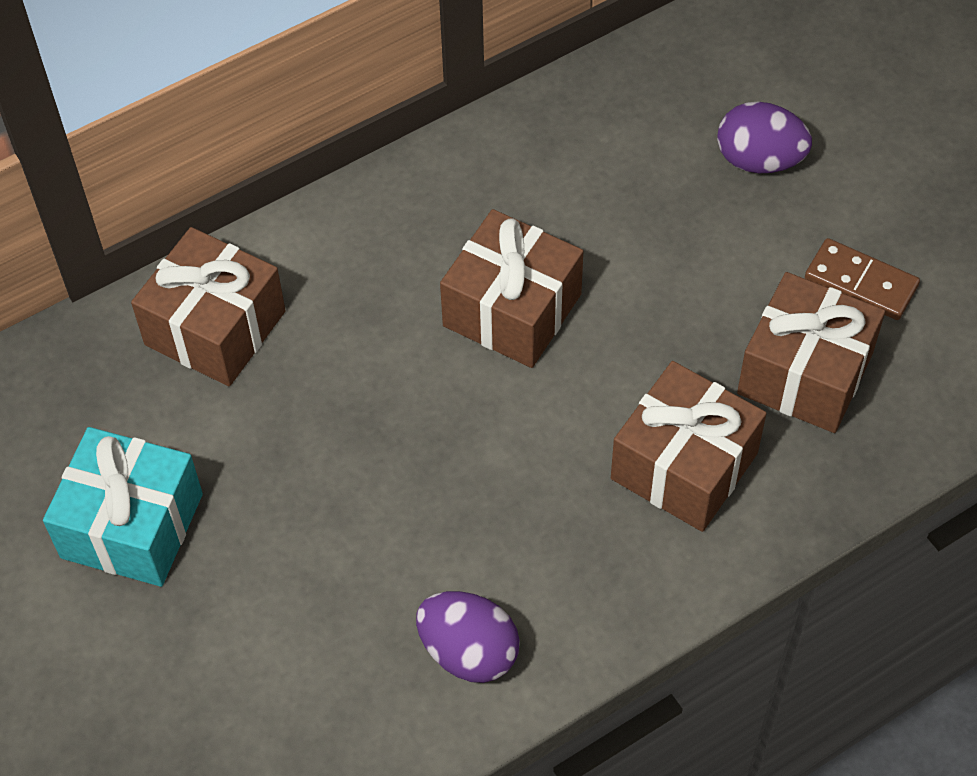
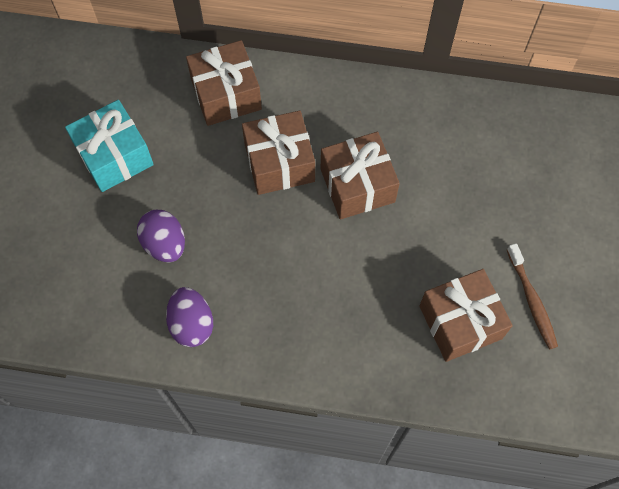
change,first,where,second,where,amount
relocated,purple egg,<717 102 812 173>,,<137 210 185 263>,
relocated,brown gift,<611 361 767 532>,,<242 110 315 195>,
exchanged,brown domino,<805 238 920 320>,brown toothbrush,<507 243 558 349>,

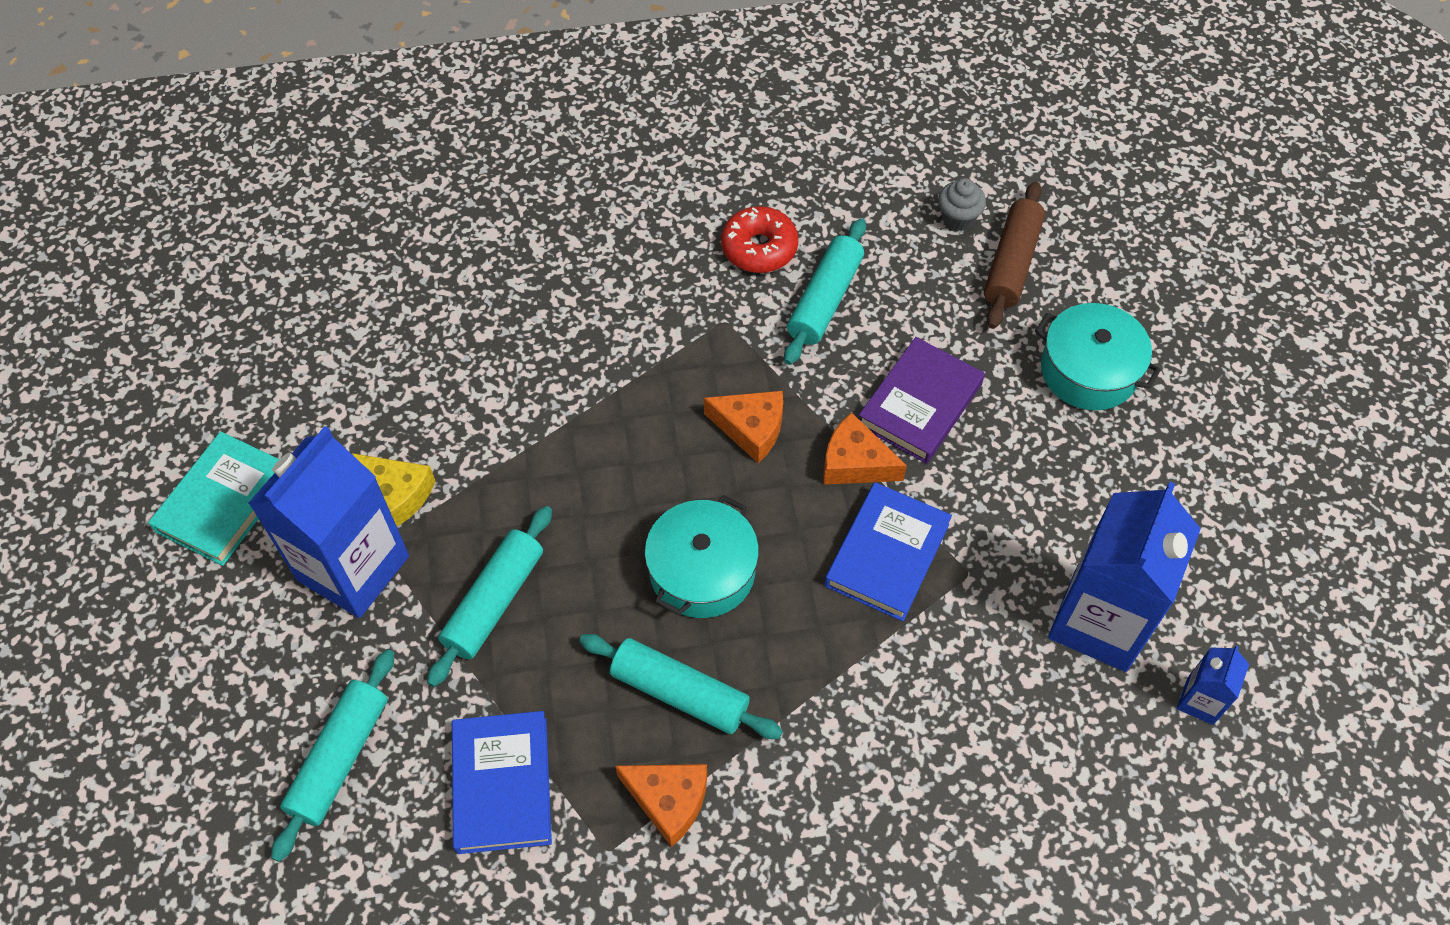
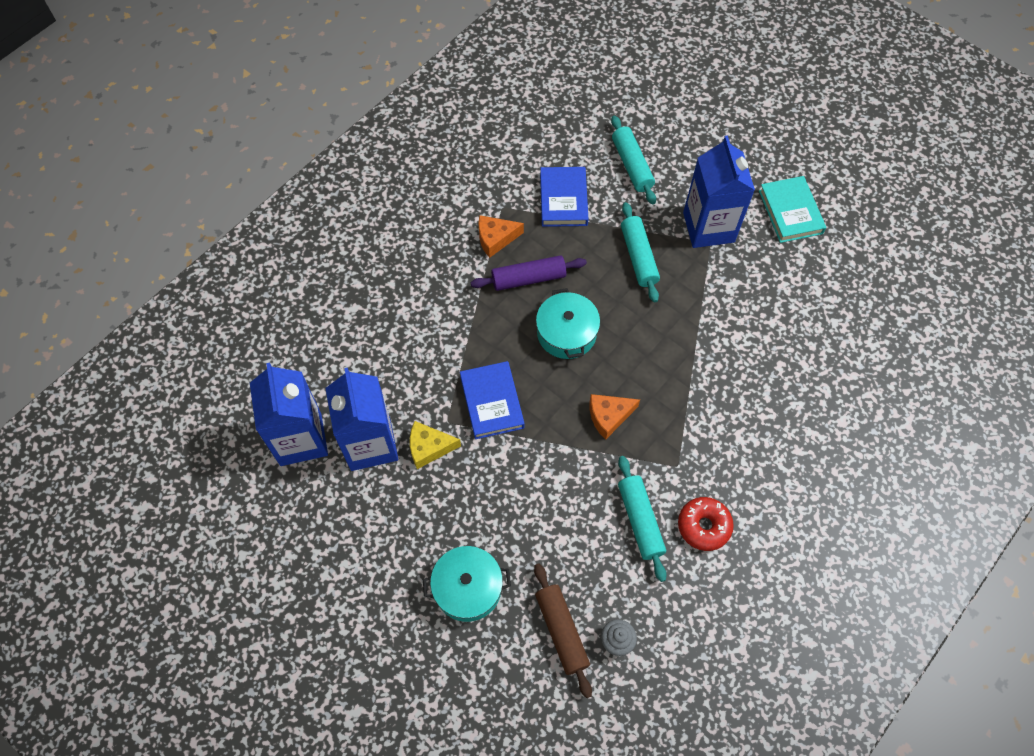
change,first,where,second,where,amount
size,blue carton,<1177 646 1249 725>,,<250 362 328 466>,x2.22
relocated,yellow cheese,<352 453 436 526>,,<410 421 461 469>,
colour,turquoise rolling pin,<579 634 783 739>,purple rolling pin,<471 255 587 291>,
spun,blue book,<452 711 552 854>,,<540 167 589 227>,45 degrees clockwise
missing,orange cheese,<823 412 907 485>,,,
missing,purple book,<859 337 985 464>,,,

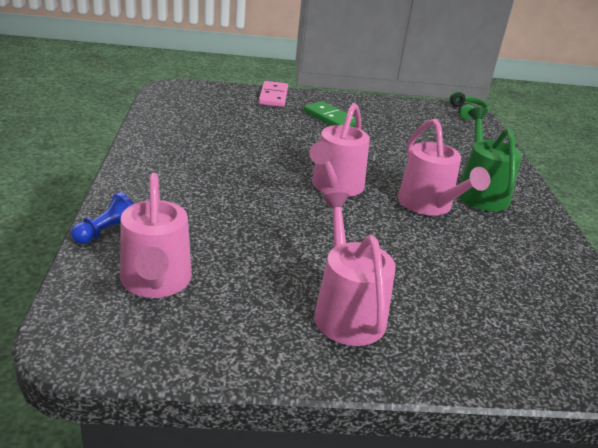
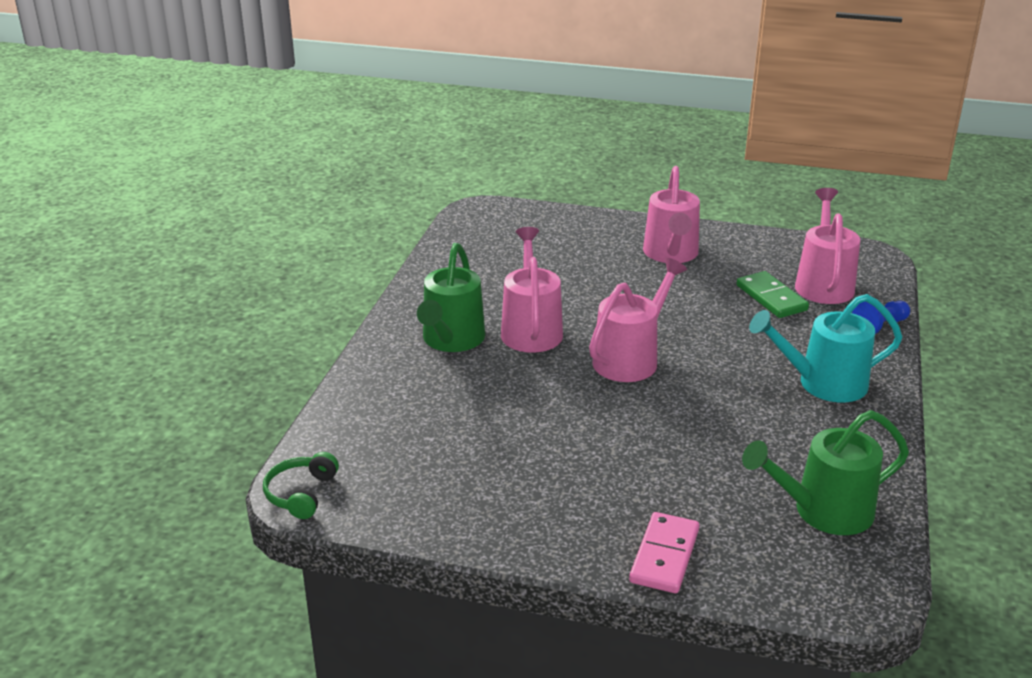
change,first,where,second,where,amount
relocated,green domino,<304 101 356 127>,,<737 271 809 318>,
appeared,,,green watering can,<742 410 909 535>,
appeared,,,turquoise watering can,<749 294 903 402>,

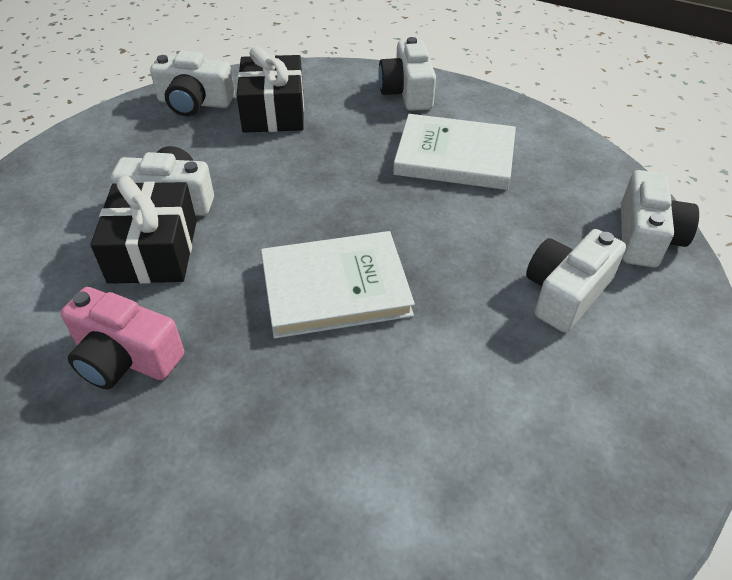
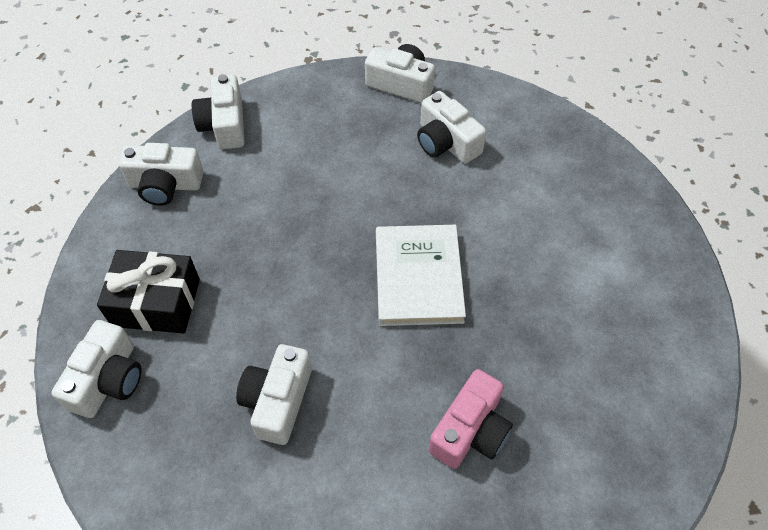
change,first,where,second,where,amount
appeared,,,white camera,<192 74 245 149>,
missing,black gift,<91 176 197 284>,,,
missing,white book,<393 114 516 190>,,,

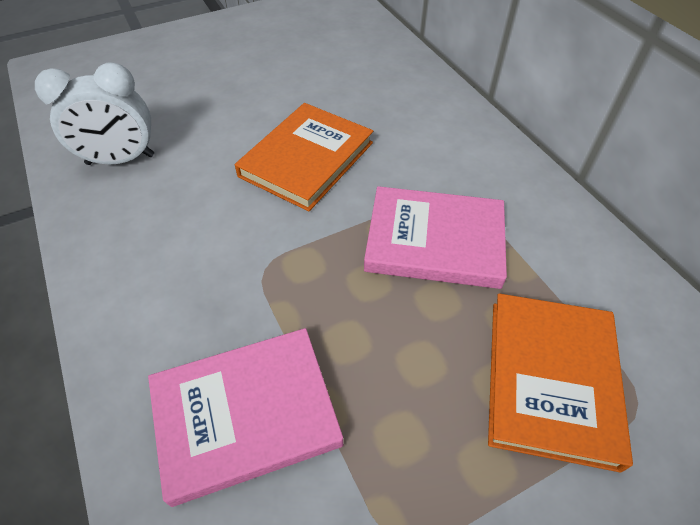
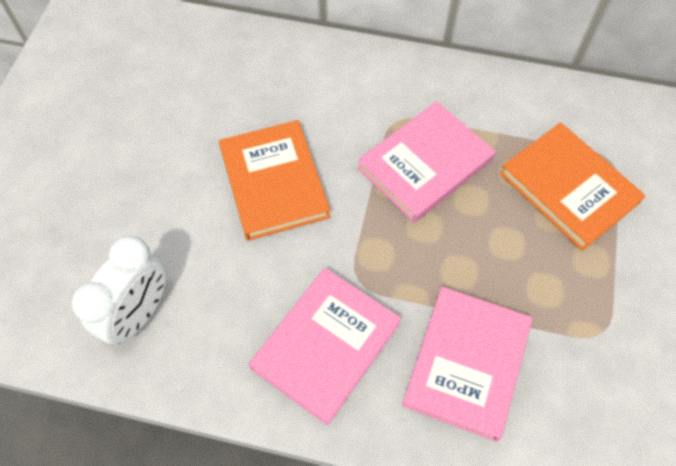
change,first,where,second,where,amount
appeared,,,pink book,<249 268 401 426>,

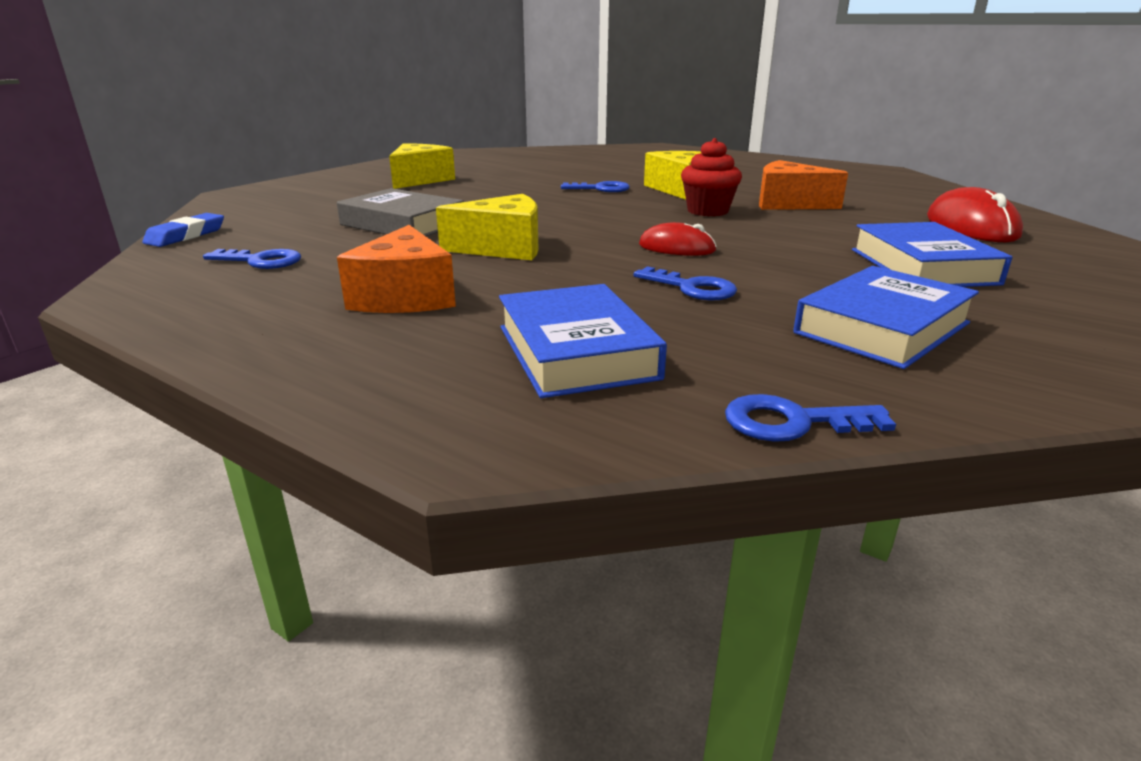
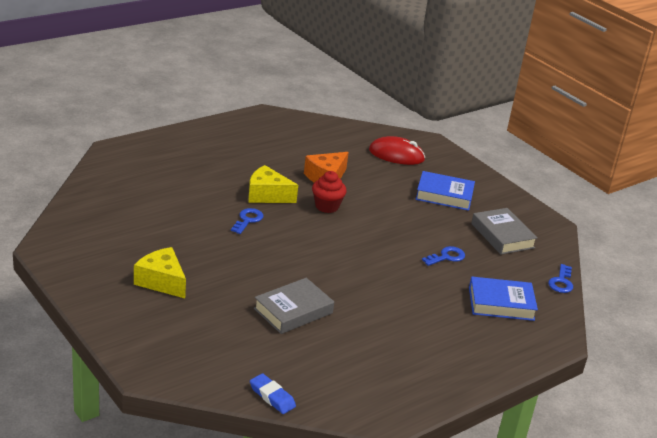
change,first,where,second,where,amount
colour,blue book,<793 266 979 369>,grey book,<471 208 538 254>,
missing,blue key,<203 249 301 269>,,,
missing,orange cheese,<337 225 456 313>,,,
missing,yellow cheese,<436 194 539 260>,,,
missing,red mouse,<639 222 717 256>,,,

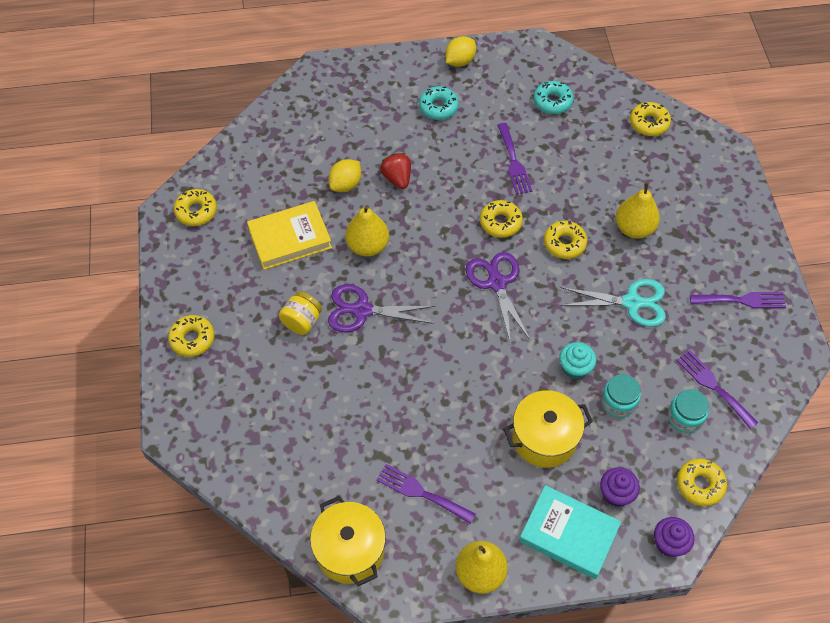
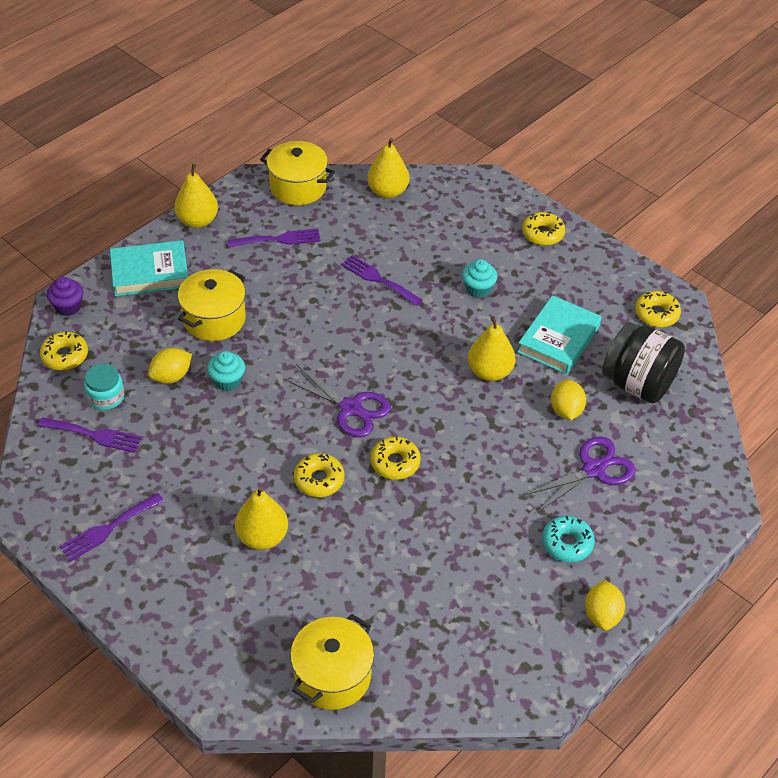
change,first,where,second,where,amount
exchanged,turquoise jar,<601 374 641 418>,yellow lemon,<148 348 192 383>,
exchanged,yellow donut,<630 102 671 136>,yellow pot,<290 614 374 710>,
relocated,purple fork,<497 123 532 195>,,<341 255 423 306>,
appeared,,,yellow pear,<367 138 409 198>,
exchanged,yellow jar,<279 291 322 335>,turquoise cupcake,<462 259 497 298>,
colour,yellow book,<247 201 332 270>,turquoise book,<517 295 602 374>,
relocated,purple scissors,<328 284 435 332>,,<523 436 636 513>,
appeared,,,black jar,<602 322 685 403>,
missing,red strawberry,<380 153 411 189>,,,
missing,turquoise donut,<533 81 574 114>,,,
missing,turquoise scissors,<560 279 666 327>,,,
missing,purple cupcake,<600 467 640 507>,,,

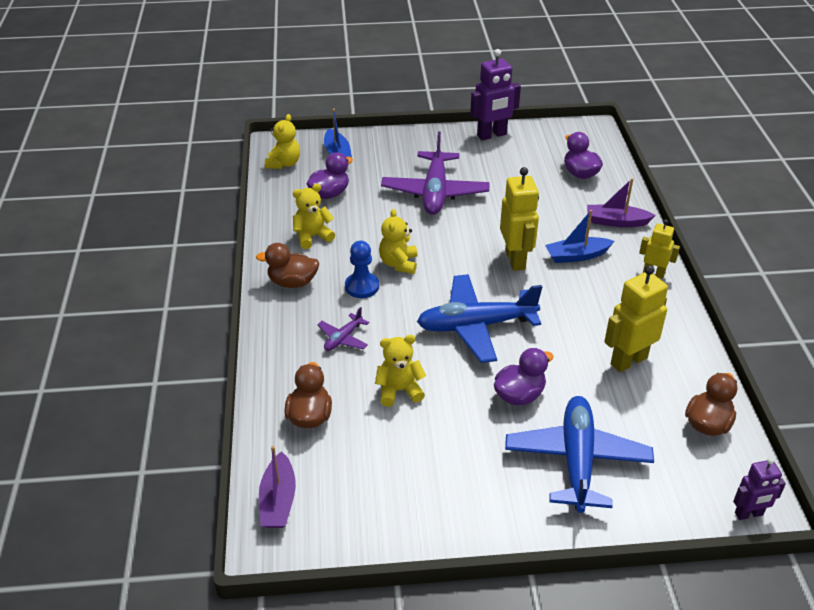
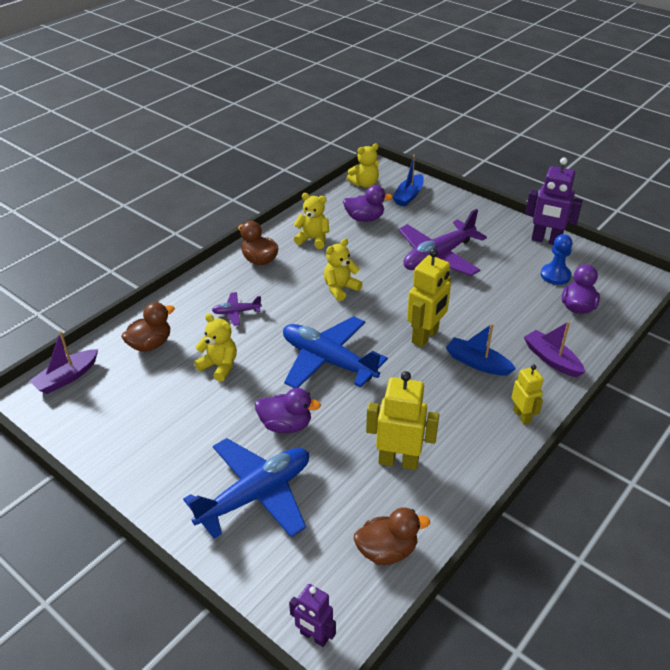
change,first,where,second,where,amount
relocated,blue pawn,<345 241 379 298>,,<541 234 573 285>,

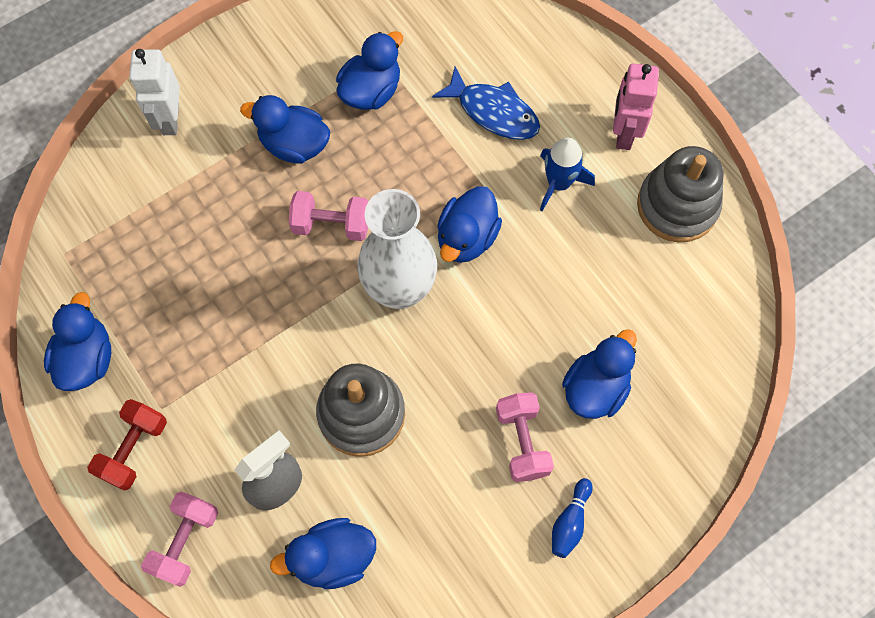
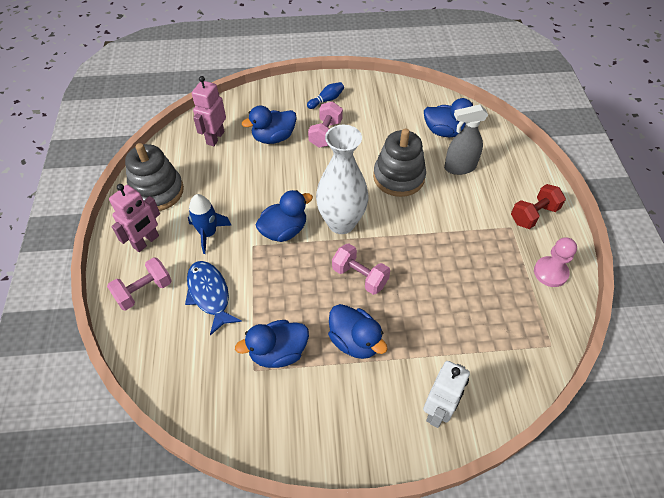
change,first,where,second,where,amount
relocated,pink dumbbell,<141 492 218 587>,,<107 257 172 310>,
appeared,,,pink robot,<192 76 226 146>,
exchanged,blue duck,<44 292 111 391>,pink pawn,<534 238 577 287>,

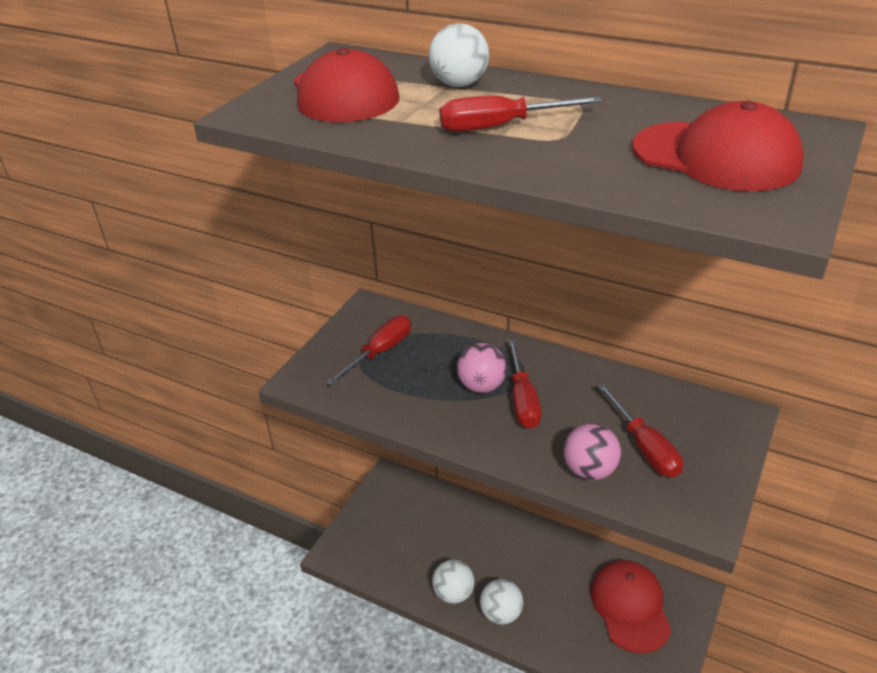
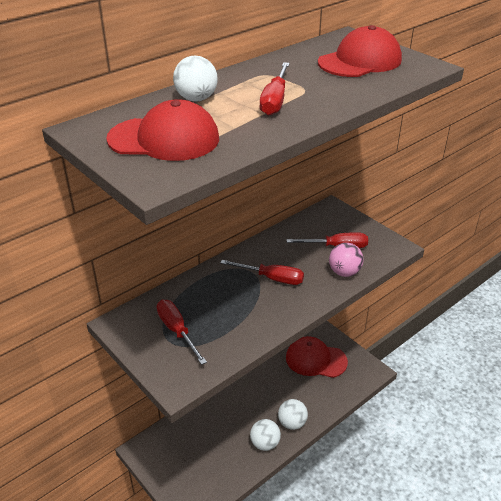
change,first,where,second,where,amount
missing,pink ball,<457 343 507 393>,,,

